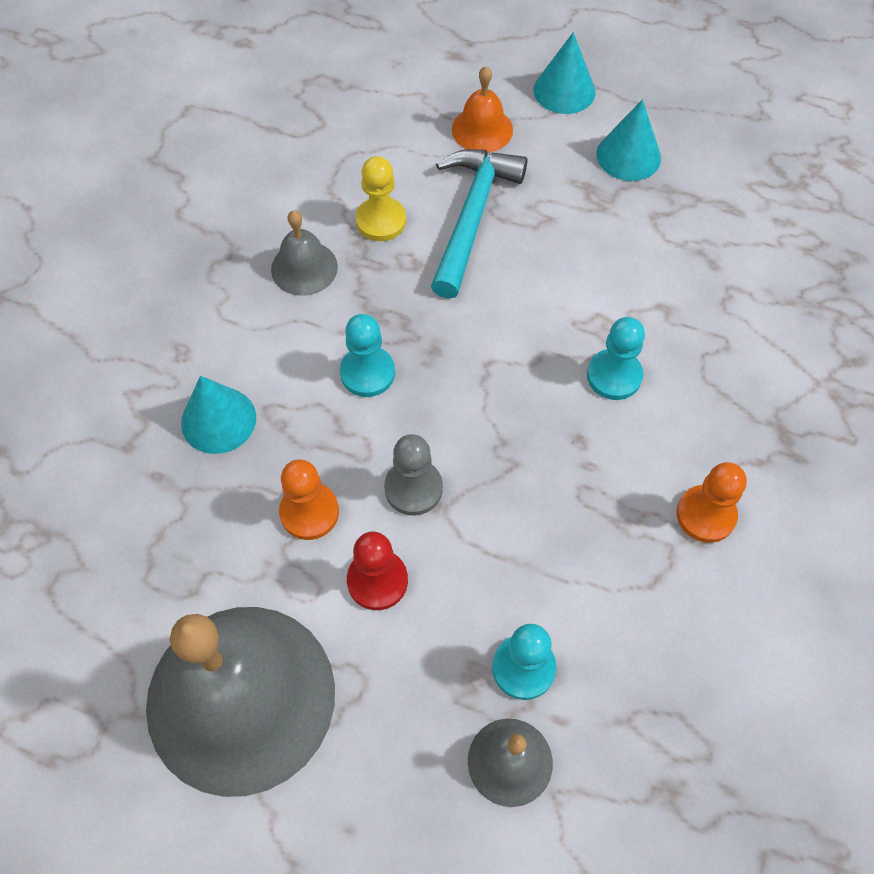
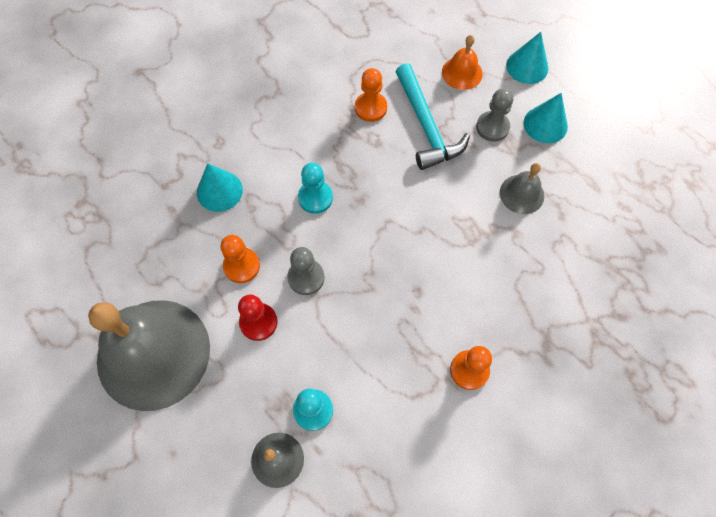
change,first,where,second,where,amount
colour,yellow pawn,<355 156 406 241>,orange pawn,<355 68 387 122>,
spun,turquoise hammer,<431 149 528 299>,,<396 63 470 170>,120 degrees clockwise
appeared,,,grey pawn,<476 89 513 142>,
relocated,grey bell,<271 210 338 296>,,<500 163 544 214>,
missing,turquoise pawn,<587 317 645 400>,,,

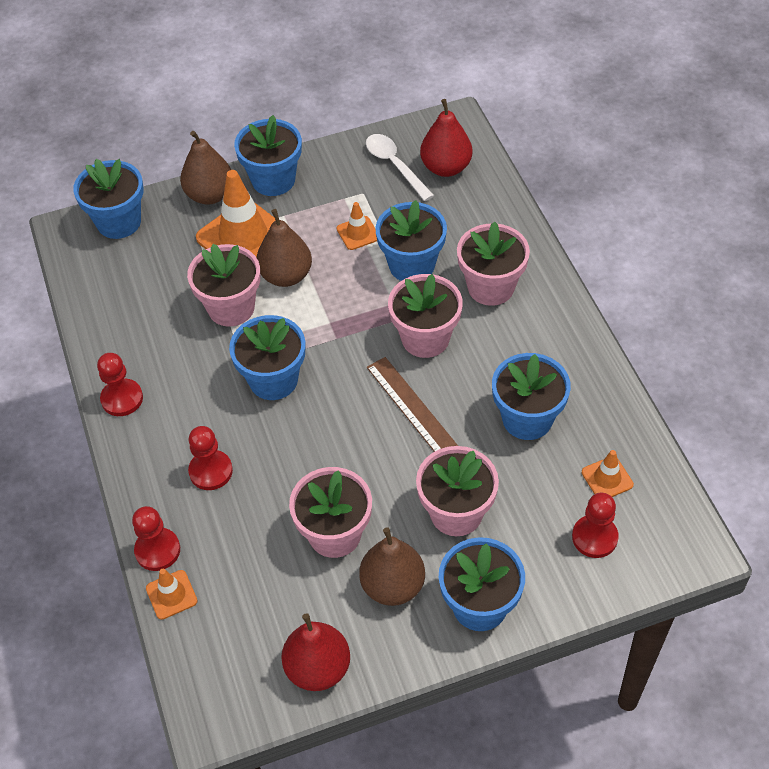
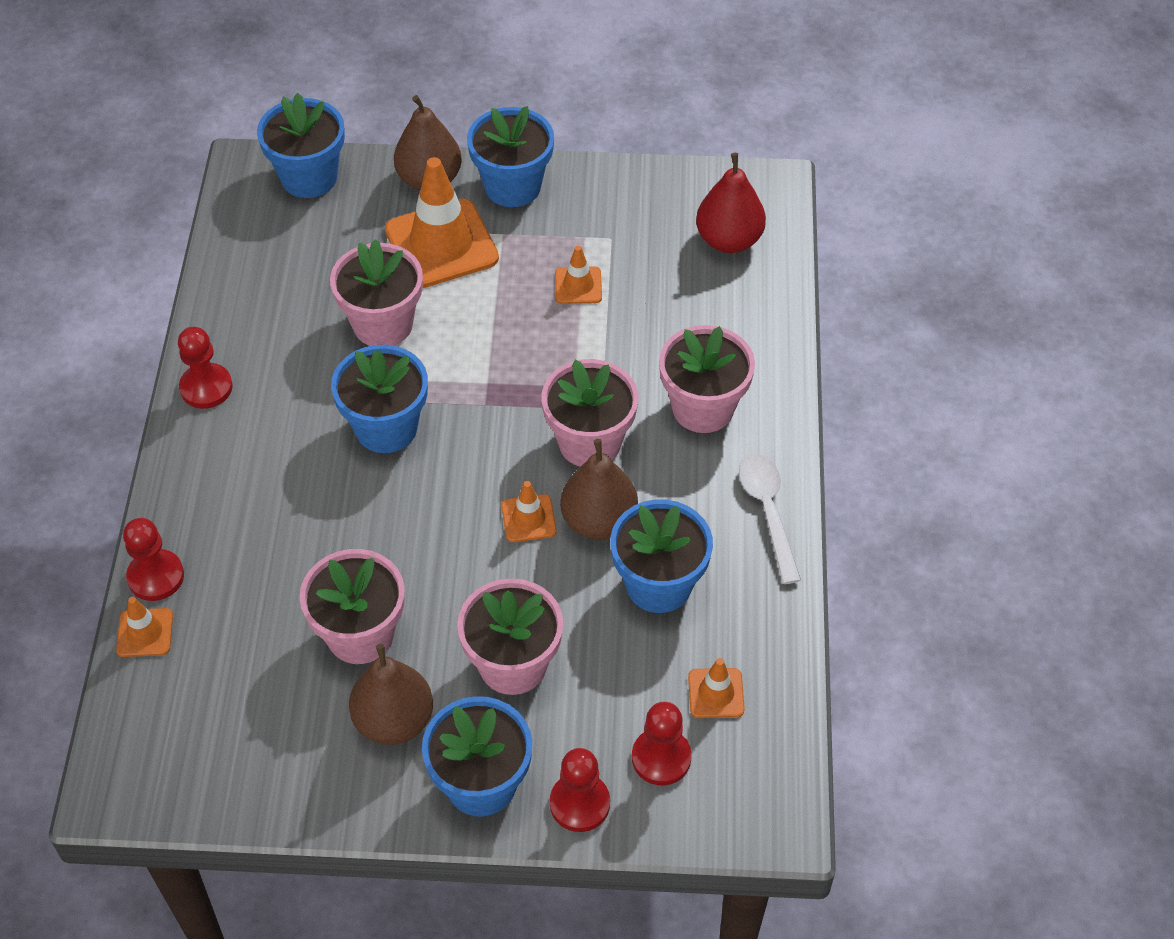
change,first,where,second,where,amount
exchanged,brown ruler,<367 357 458 452>,orange traffic cone,<501 481 557 542>,
relocated,red pawn,<188 426 233 490>,,<550 748 610 832>,
relocated,brown pear,<256 209 312 287>,,<560 439 638 540>,
relocated,white spoon,<366 134 434 201>,,<739 454 801 584>,
missing,red pear,<281 613 350 691>,,,
missing,blue flower pot,<375 200 447 281>,,,

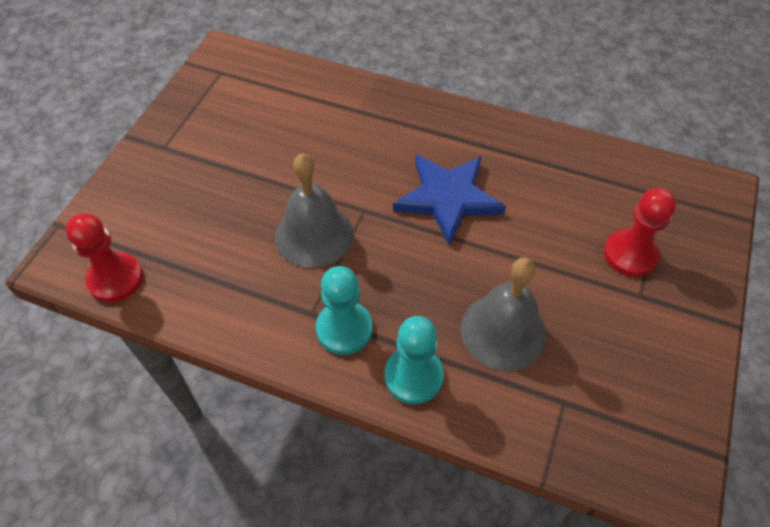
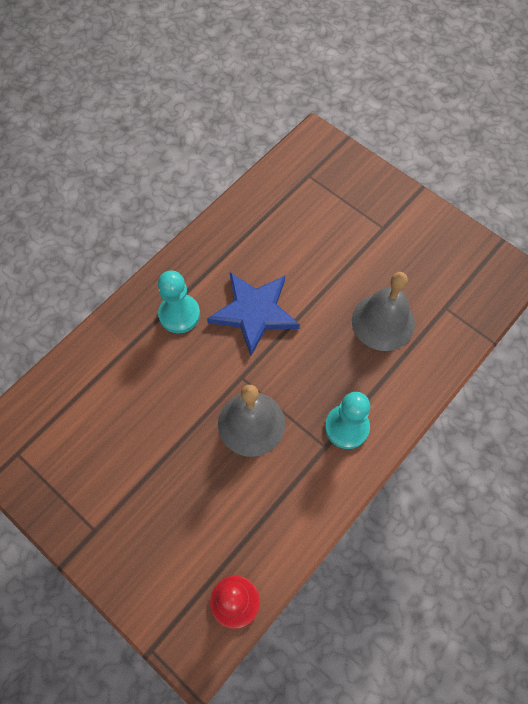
change,first,where,second,where,amount
relocated,turquoise pawn,<385 316 444 404>,,<158 270 200 333>,
missing,red pawn,<604 188 676 277>,,,

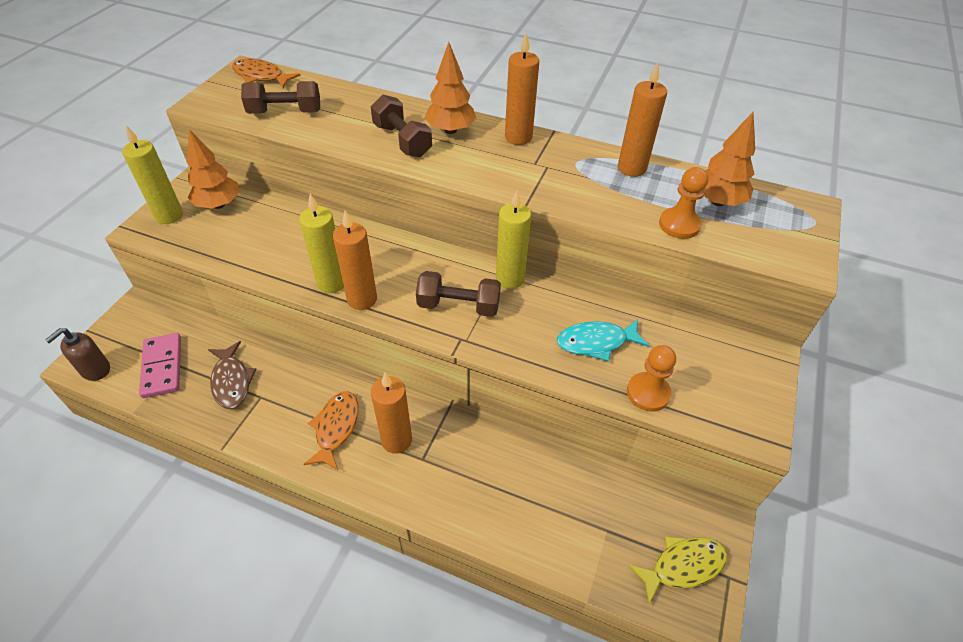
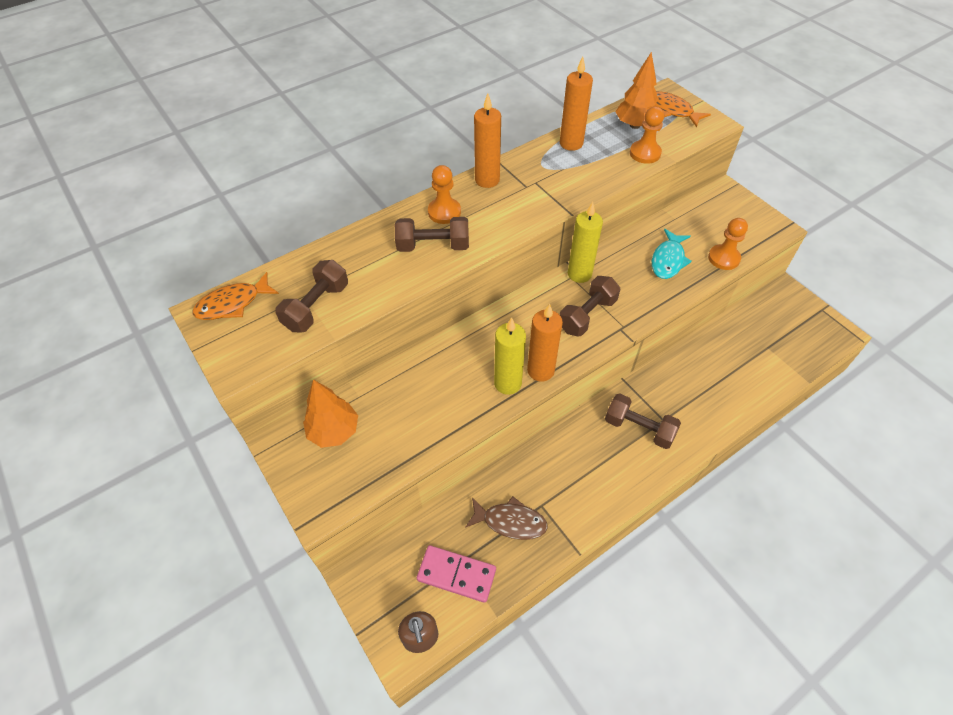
change,first,where,second,where,amount
exchanged,orange tree,<425 42 476 134>,orange pawn,<428 165 461 224>,
exchanged,orange candle,<371 373 412 454>,brown dumbbell,<605 394 681 449>,
relocated,orange fish,<303 391 359 470>,,<655 91 711 127>,
missing,yellow candle,<122 125 183 224>,,,
missing,yellow fish,<628 536 727 604>,,,

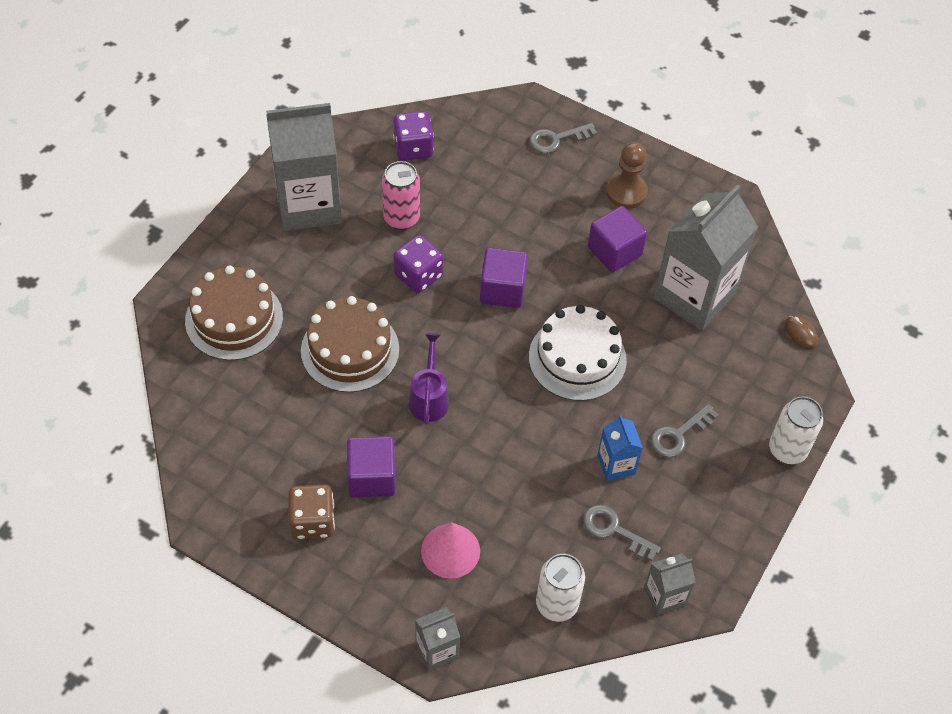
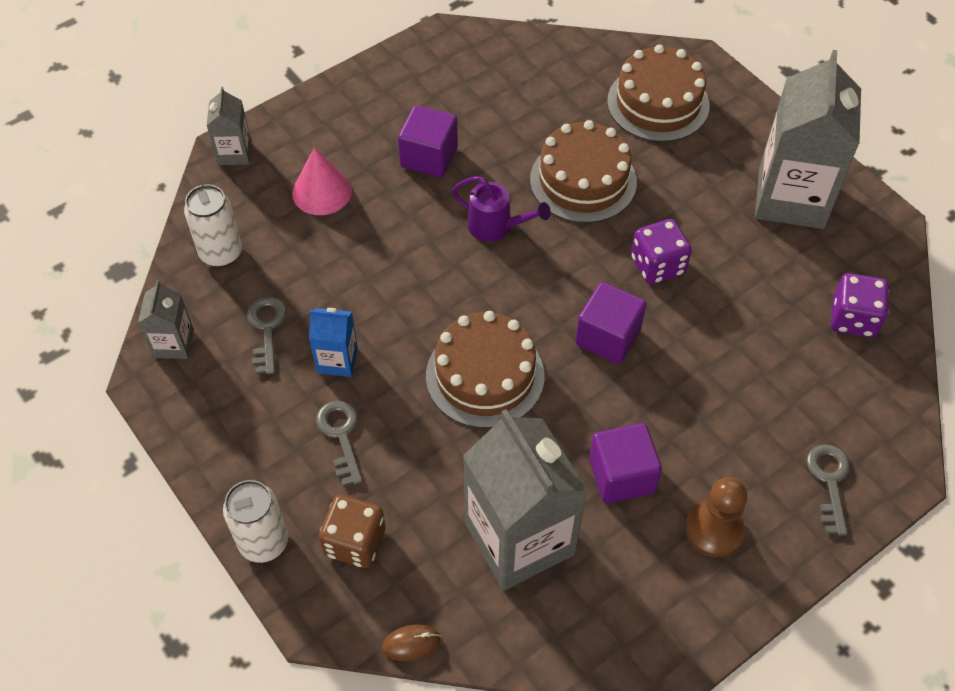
change,first,where,second,where,amount
spun,grey key,<583 505 661 561>,,<247 296 287 374>,60 degrees counterclockwise
relocated,brown dice,<288 485 335 539>,,<319 495 385 568>,
colour,white cake,<529 305 627 401>,brown cake,<426 311 545 428>,
missing,pink can,<382 161 420 230>,,,

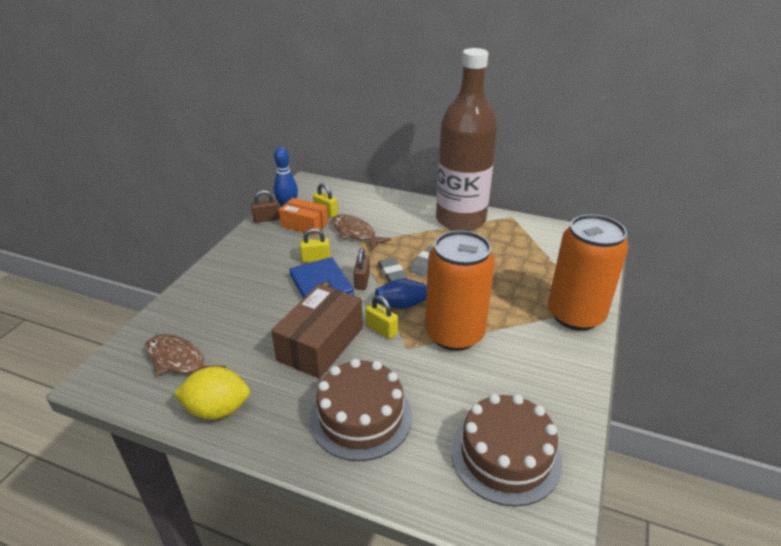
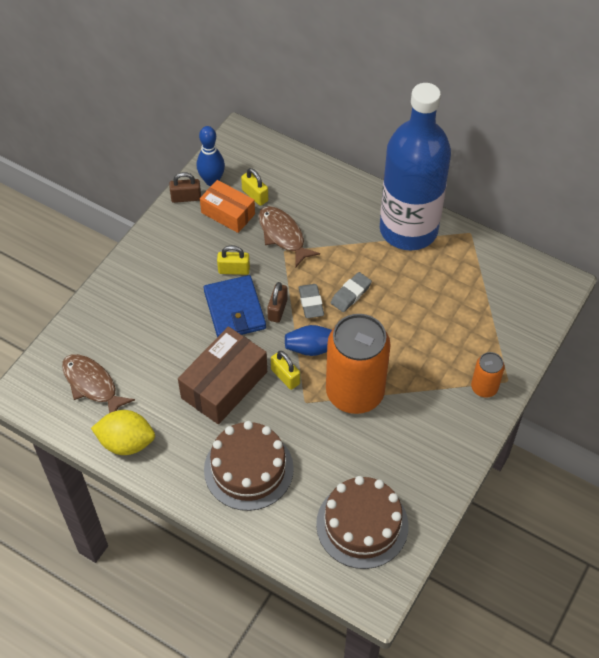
change,first,where,second,where,amount
colour,brown bottle,<436 48 497 231>,blue bottle,<380 83 451 251>,
size,orange can,<548 214 628 331>,,<471 352 505 398>,x0.47

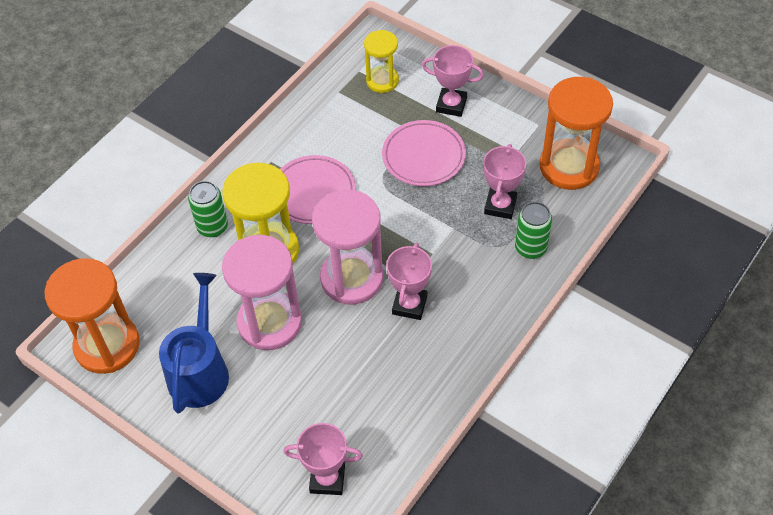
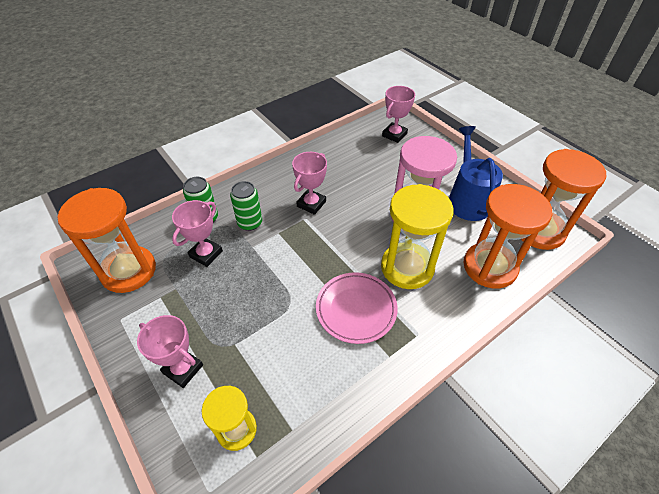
change,first,where,second,where,amount
relocated,green can,<188 181 228 237>,,<230 181 262 231>,
spun,pink trophy,<283 423 363 495>,,<382 86 415 143>,75 degrees counterclockwise
spun,blue watering can,<159 273 229 413>,,<449 126 503 221>,150 degrees clockwise
appeared,,,orange hourglass,<464 184 552 288>,
missing,pink hourglass,<312 190 383 304>,,,
missing,pink plate,<382 120 466 186>,,,

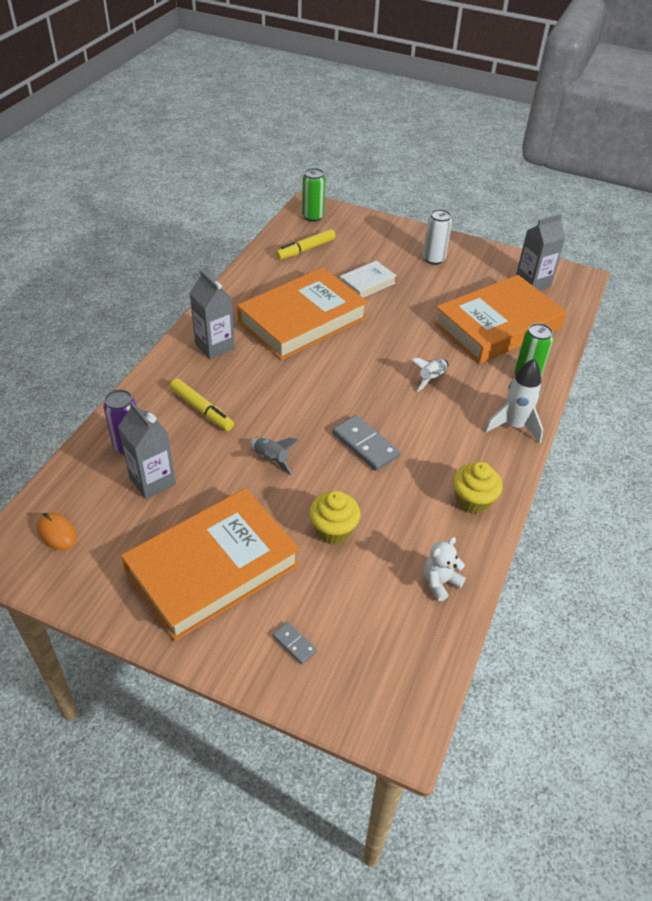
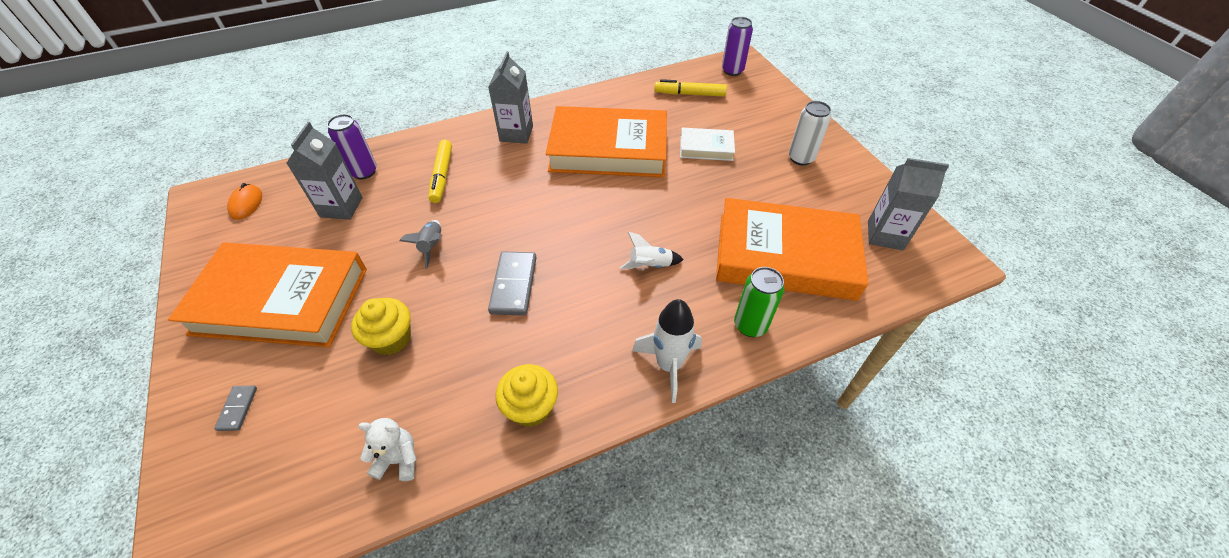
change,first,where,second,where,amount
colour,green can,<302 168 325 222>,purple can,<722 17 753 76>,

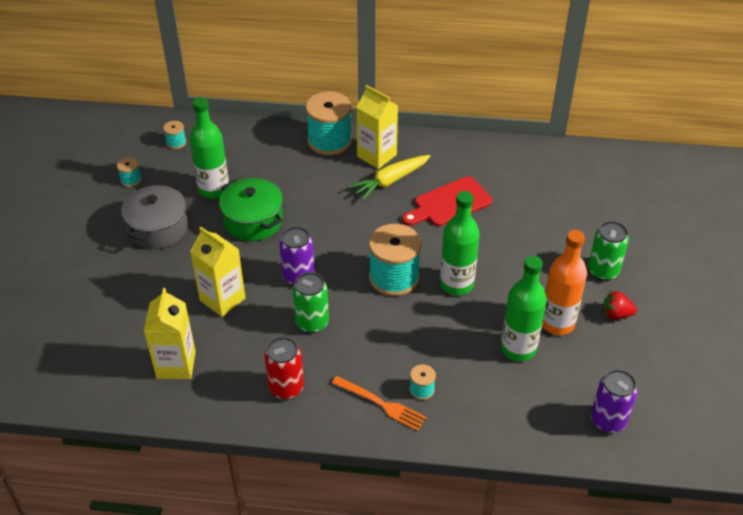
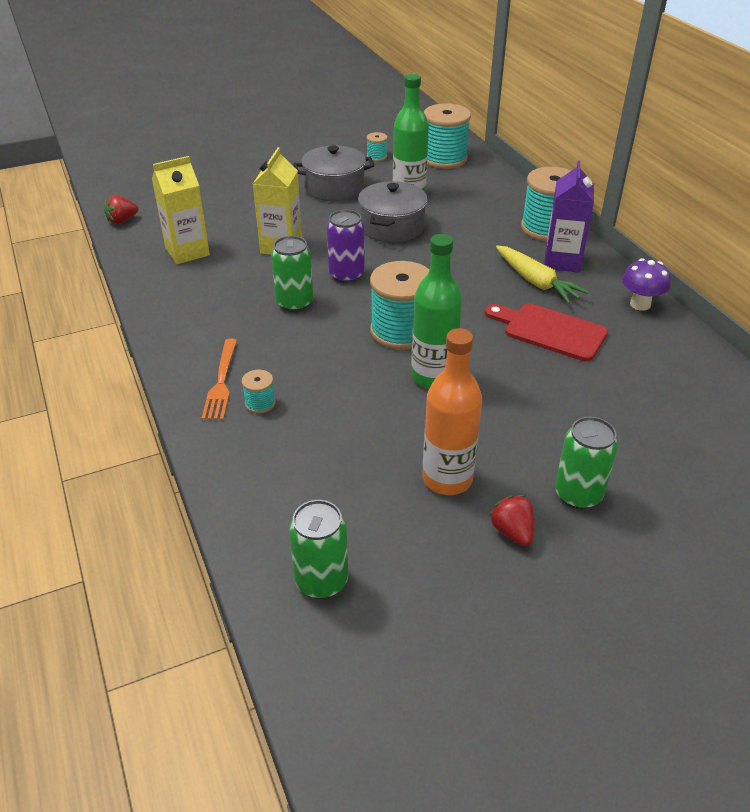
change,first,where,second,where,amount
appeared,,,red strawberry,<104 195 138 224>,
colour,purple can,<591 369 638 433>,green can,<289 500 348 599>,
colour,green pot,<219 178 283 241>,grey pot,<358 181 428 243>,
size,turquoise spool,<163 121 186 149>,,<424 103 471 169>,x2.22
spun,yellow carrot,<349 155 431 200>,,<496 246 589 304>,150 degrees counterclockwise
colour,yellow carton,<356 85 398 169>,purple carton,<544 161 594 272>,
appeared,,,purple mushroom,<622 258 671 311>,
missing,red can,<265 337 304 400>,,,
missing,green bottle,<501 256 547 361>,,,

